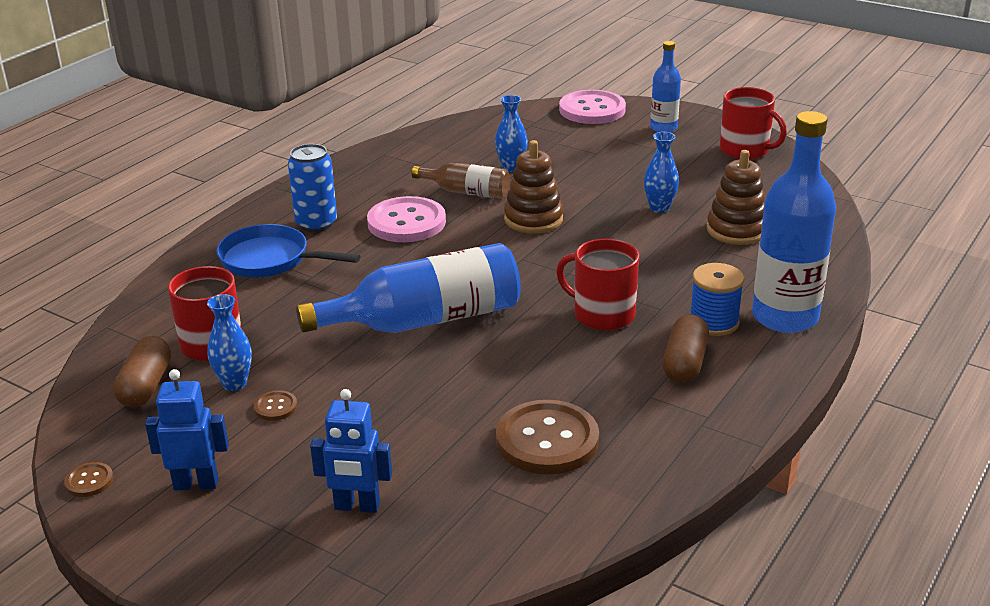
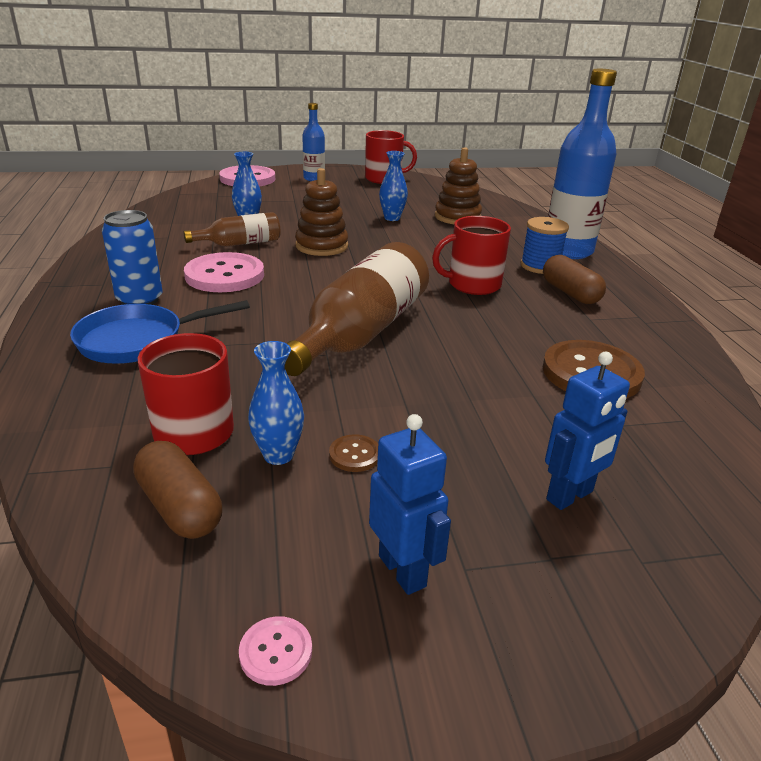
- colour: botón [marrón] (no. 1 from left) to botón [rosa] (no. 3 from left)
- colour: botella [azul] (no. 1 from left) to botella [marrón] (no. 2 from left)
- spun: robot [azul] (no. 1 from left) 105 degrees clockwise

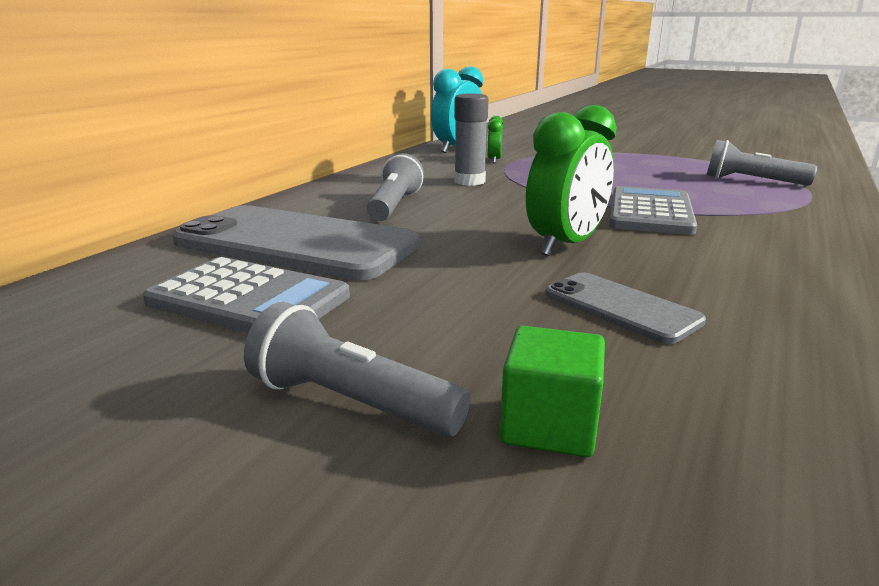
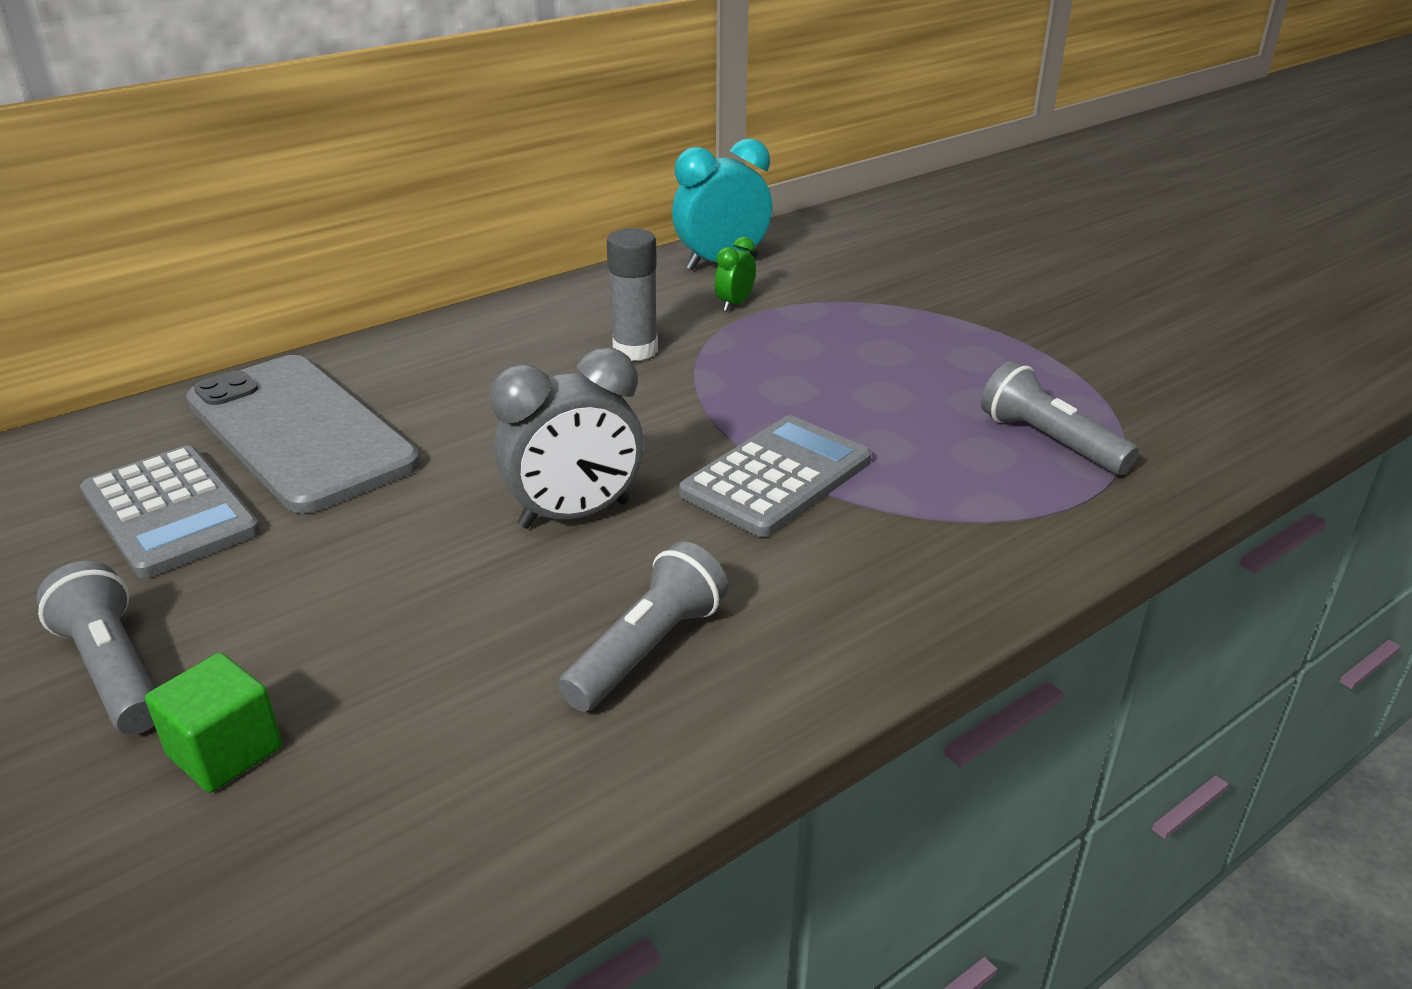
- missing: móvil [gris] (no. 2 from left)
- relocated: lámpara de mano [gris] (no. 2 from left)
- colour: despertador [verde] (no. 2 from left) to despertador [gris]

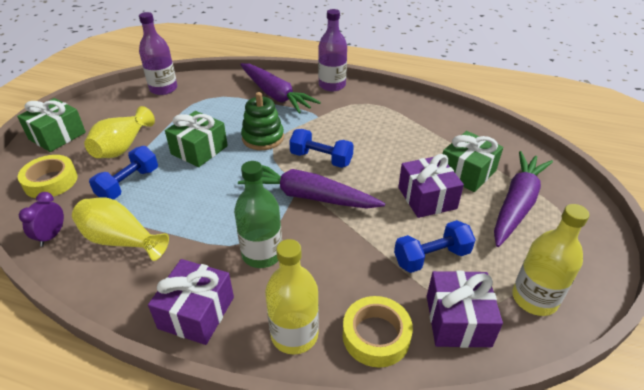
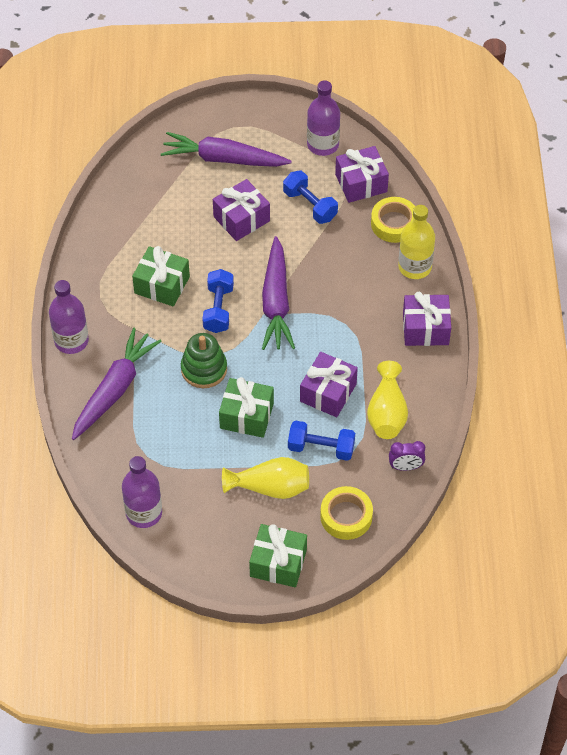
- missing: botella [verde]
- appeared: regalo [morado] (no. 2 from left)
- relocated: regalo [verde] (no. 3 from left in the first image) to regalo [verde] (no. 1 from left)
- colour: botella [amarillo] (no. 2 from left) to botella [morado] (no. 3 from left)

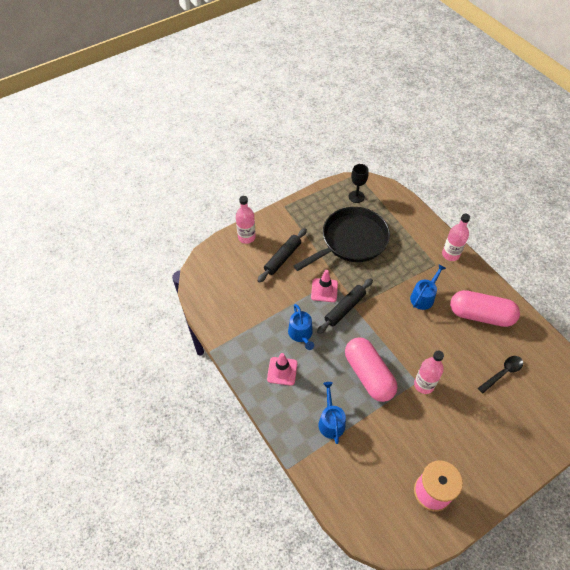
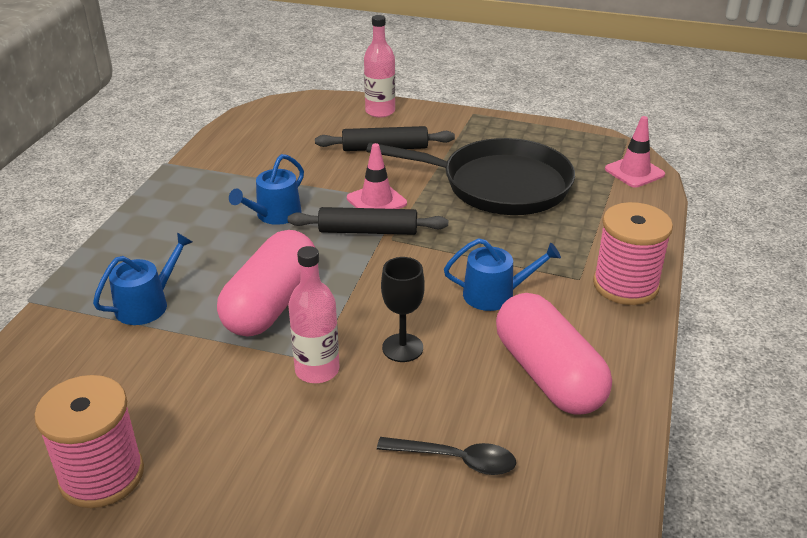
- relocated: cono de tráfico [rosa] (no. 1 from left in the first image) to cono de tráfico [rosa] (no. 2 from left)
- relocated: copa [negro]
- exchanged: botella [rosa] (no. 3 from left) to carrete [rosa] (no. 2 from left)

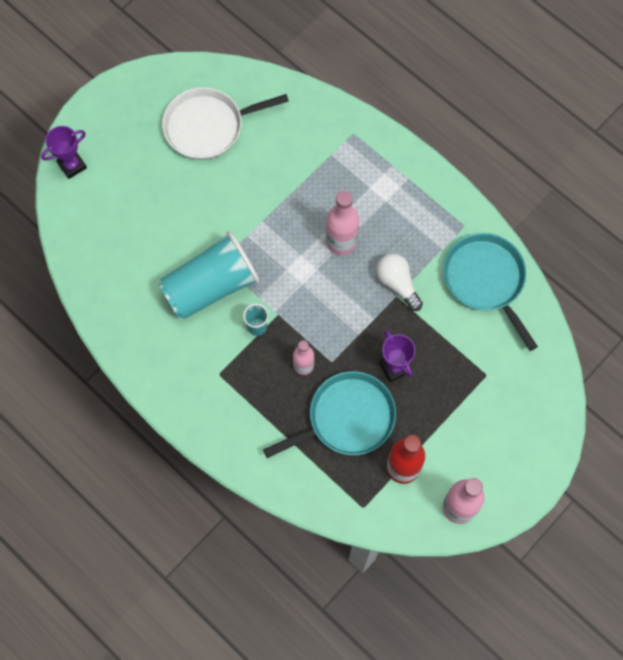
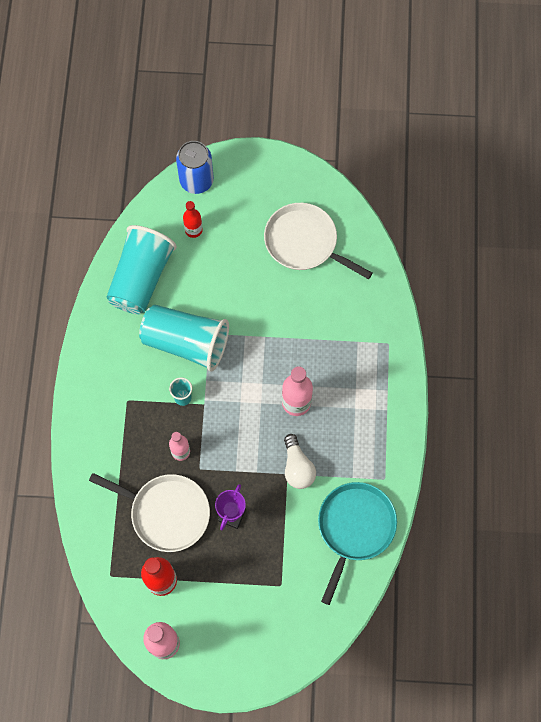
- appeared: vaso [turquesa] (no. 1 from left)
- appeared: botella [rojo] (no. 2 from left)
- exchanged: trofeo [morado] (no. 1 from left) to lata [azul]
- colour: sartén [turquesa] (no. 1 from left) to sartén [blanco] (no. 1 from left)
- spun: bombilla [blanco] 150 degrees clockwise

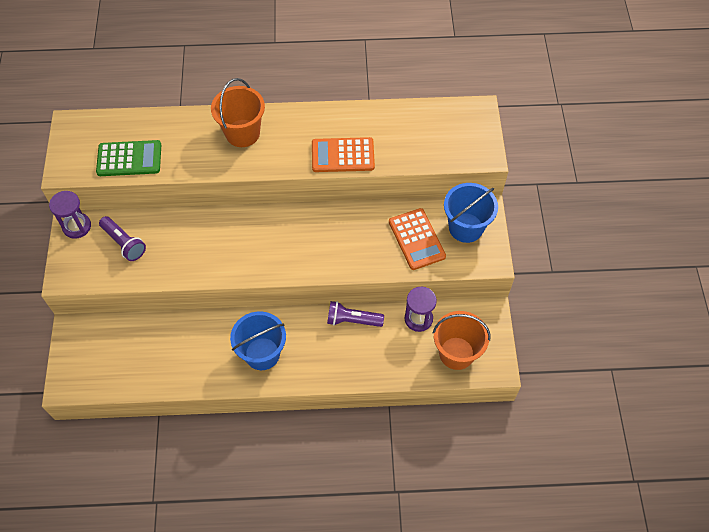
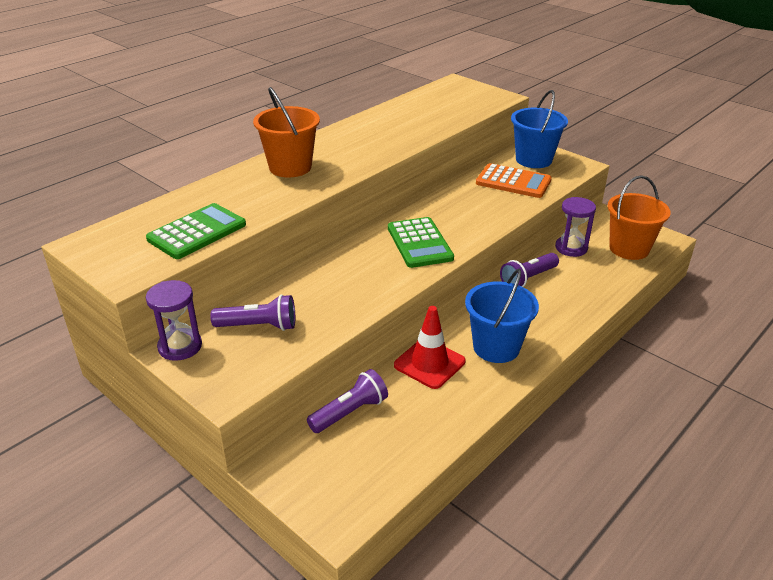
- missing: calculadora [naranja] (no. 1 from left)
- appeared: lámpara de mano [morado] (no. 2 from left)
- appeared: calculadora [verde] (no. 2 from left)
- appeared: cono de tráfico [rojo]

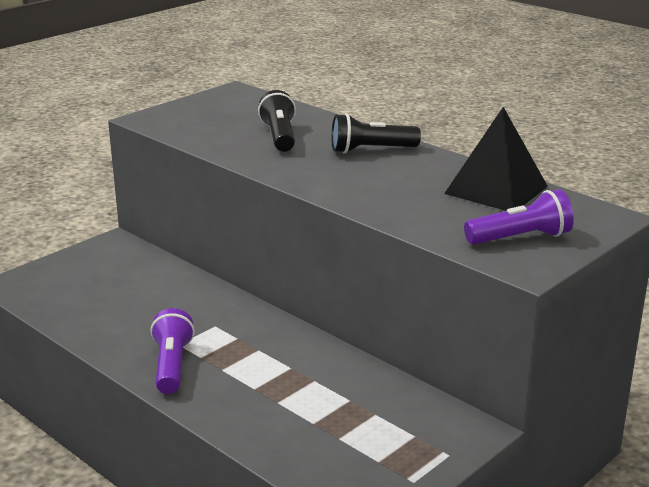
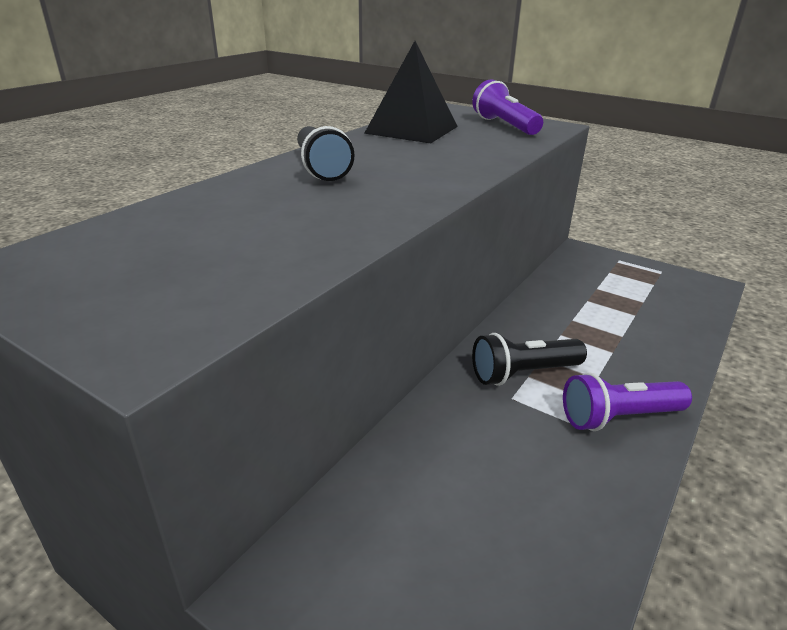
- relocated: lámpara de mano [negro] (no. 1 from left in the first image) to lámpara de mano [negro] (no. 2 from left)

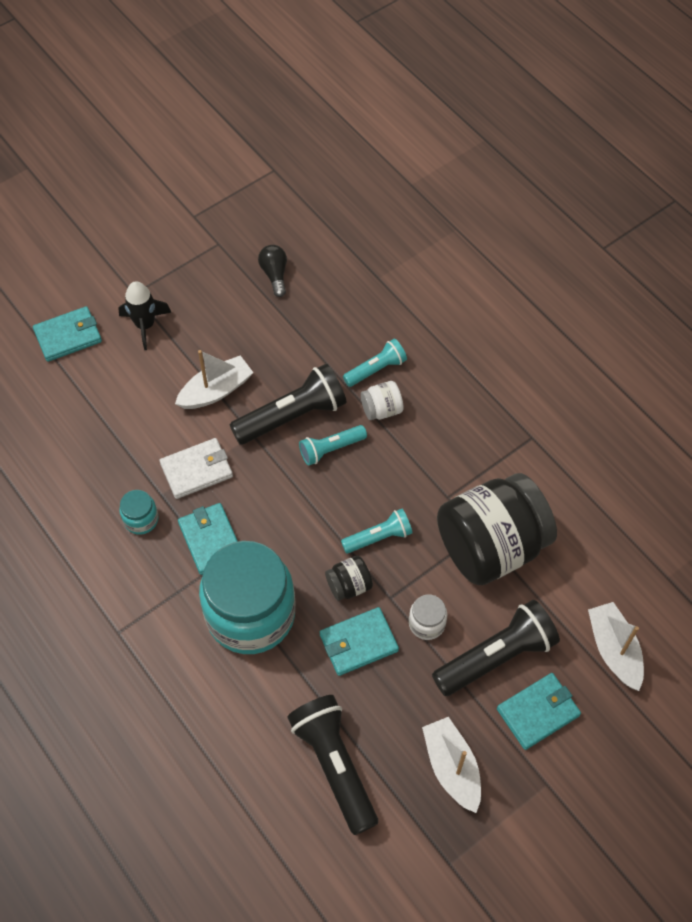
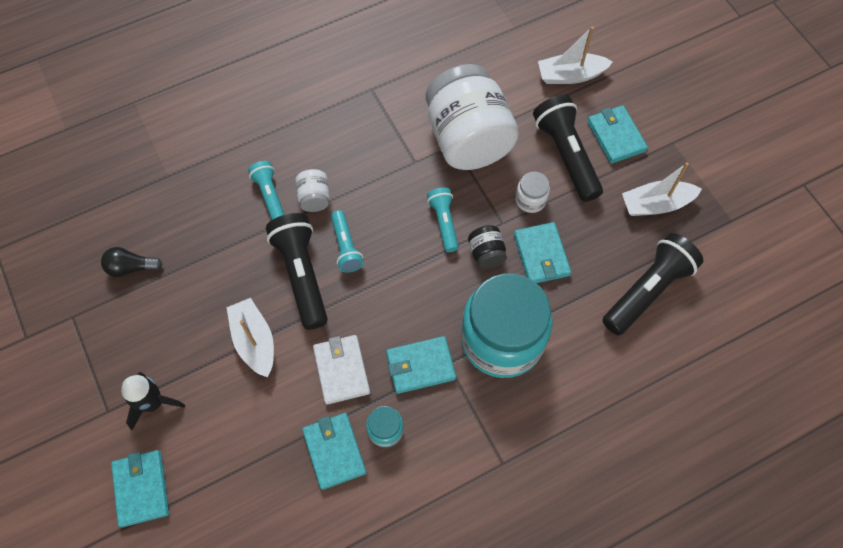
- appeared: cartera [turquesa] (no. 2 from left)
- colour: tarro [negro] (no. 2 from left) to tarro [blanco] (no. 2 from left)
- spun: lámpara de mano [negro] (no. 2 from left in the first image) 150 degrees clockwise

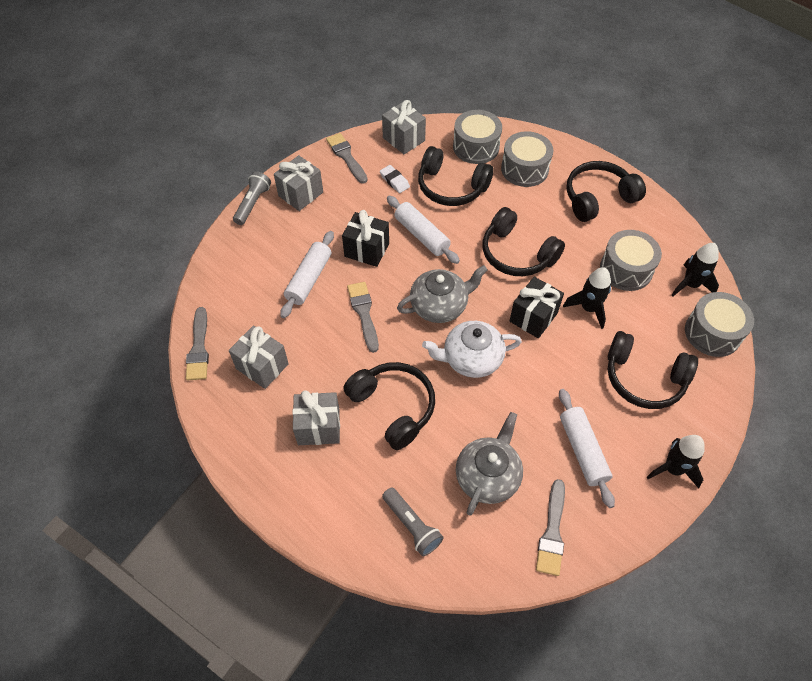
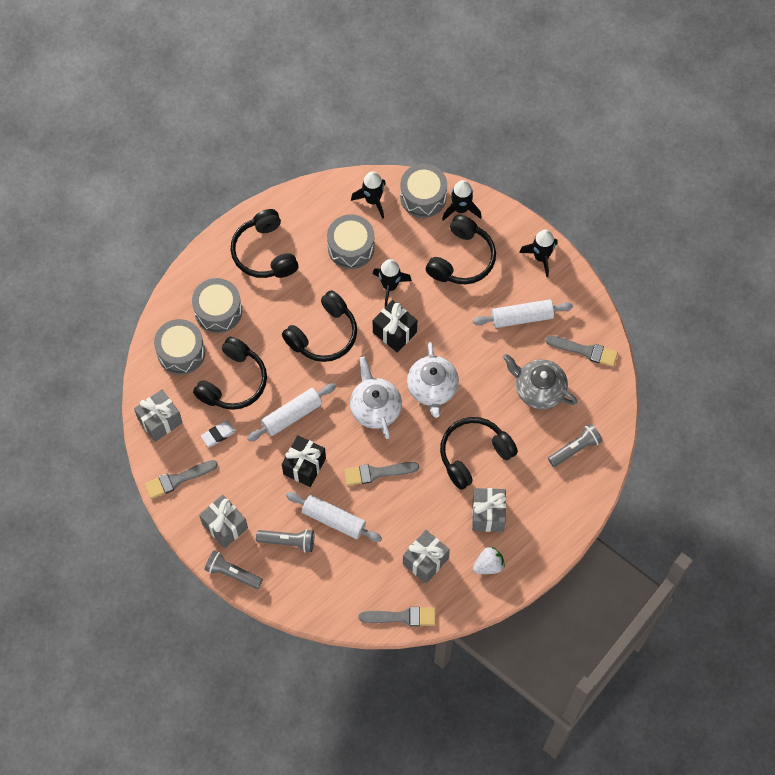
- appeared: lámpara de mano [gris] (no. 2 from left)
- appeared: cohete [negro] (no. 3 from left)
- appeared: fresa [blanco]
- colour: tetera [gris] (no. 1 from left) to tetera [blanco] (no. 1 from left)

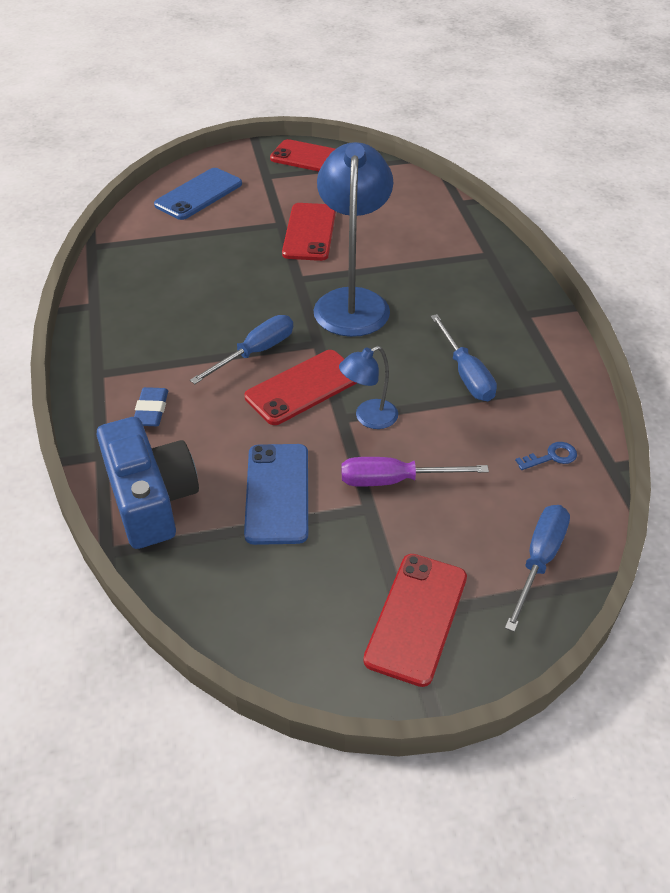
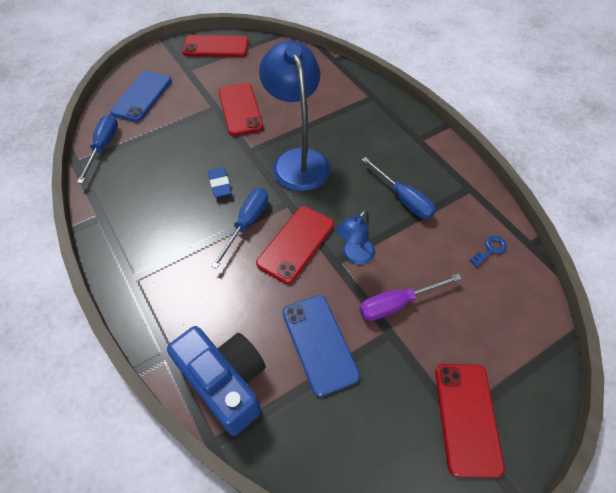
- relocated: goma de borrar [azul]
- relocated: destornillador [azul] (no. 3 from left in the first image) to destornillador [azul] (no. 1 from left)

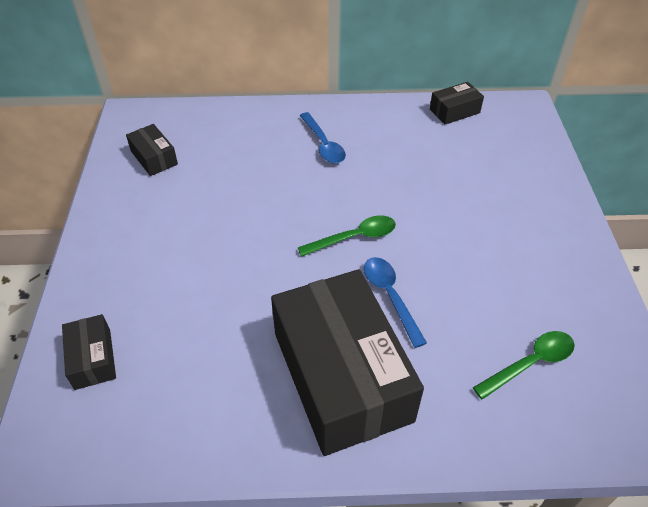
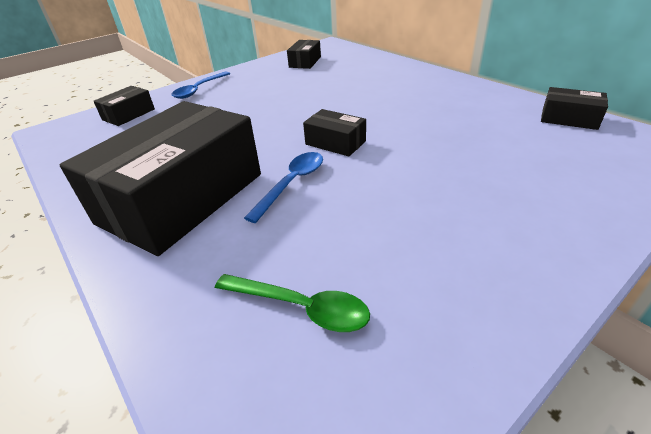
- relocated: cuchara [azul] (no. 1 from left)
- exchanged: cuchara [verde] (no. 1 from left) to caja [negro] (no. 4 from left)

